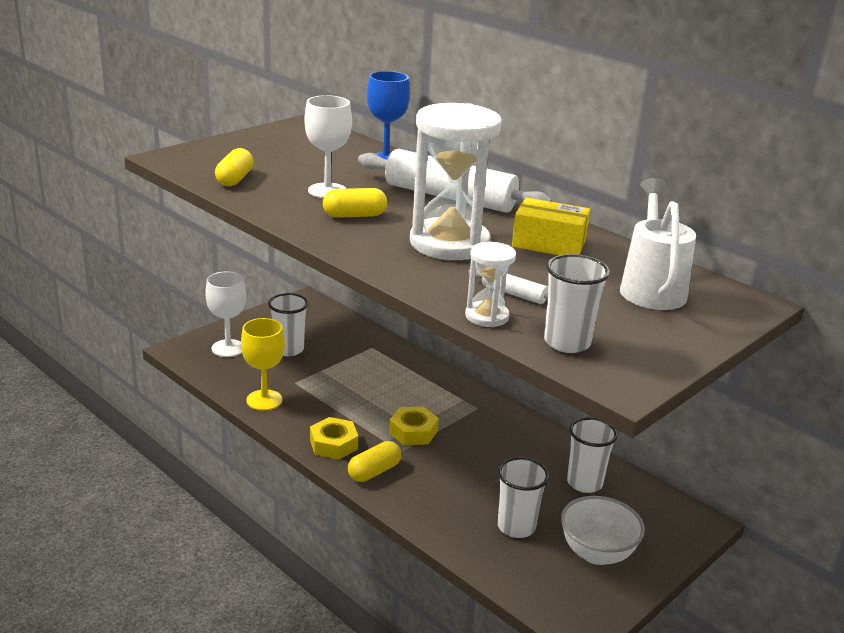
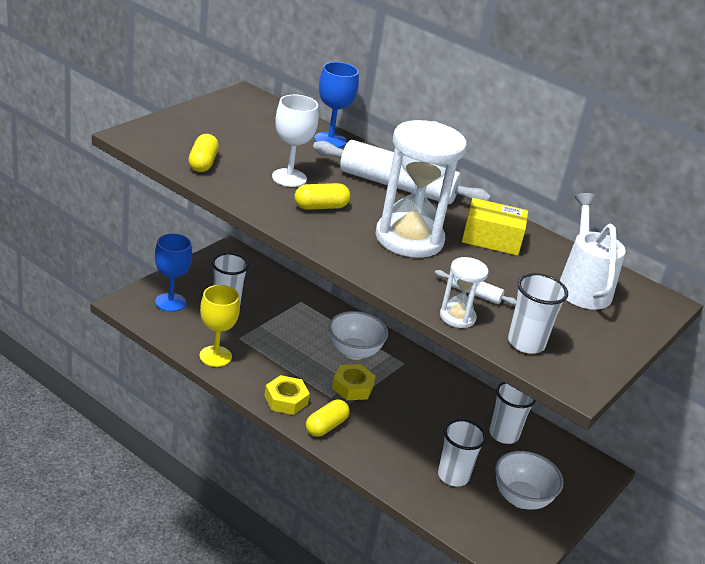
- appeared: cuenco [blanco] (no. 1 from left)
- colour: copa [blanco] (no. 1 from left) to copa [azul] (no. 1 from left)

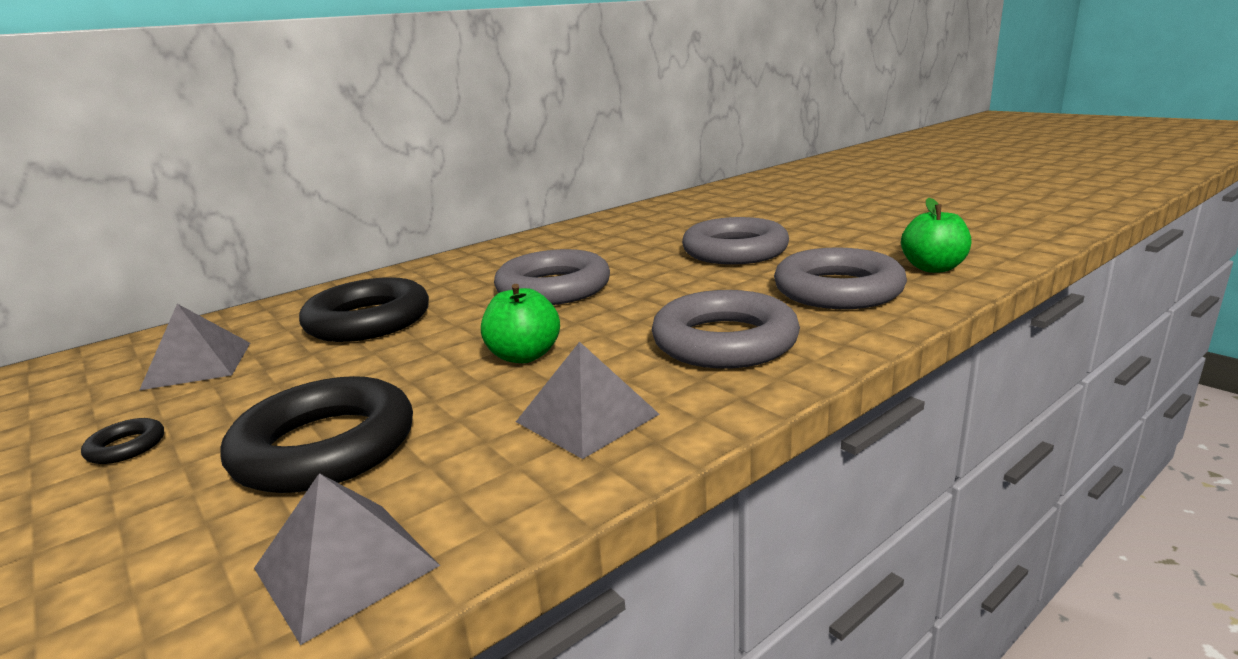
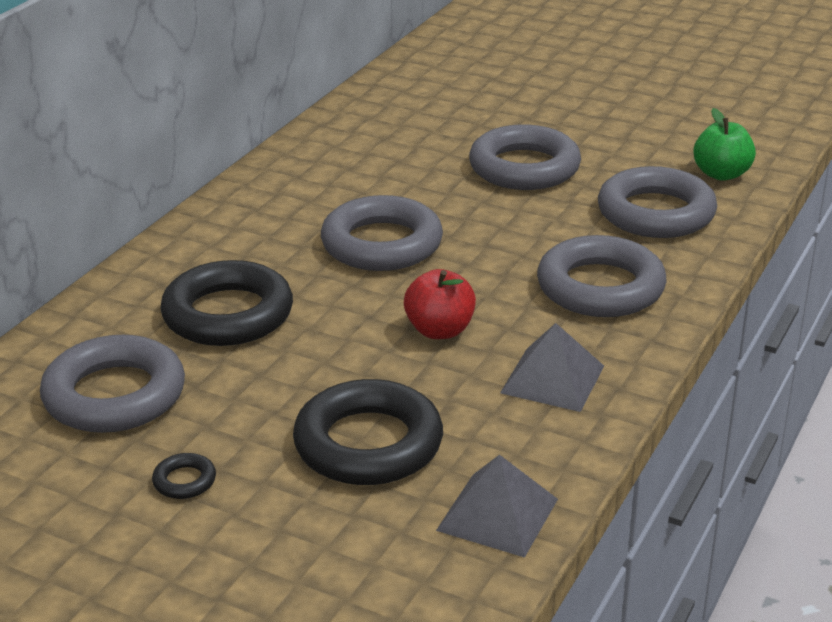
- exchanged: pirámide [gris] (no. 1 from left) to anillo [gris] (no. 1 from left)
- colour: manzana [verde] (no. 1 from left) to manzana [rojo]

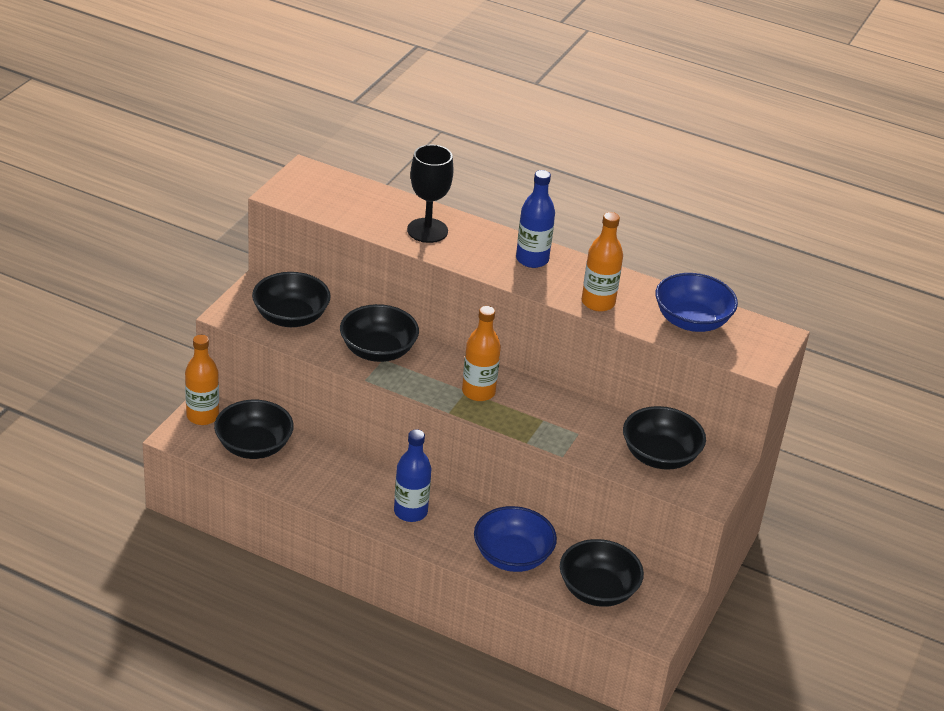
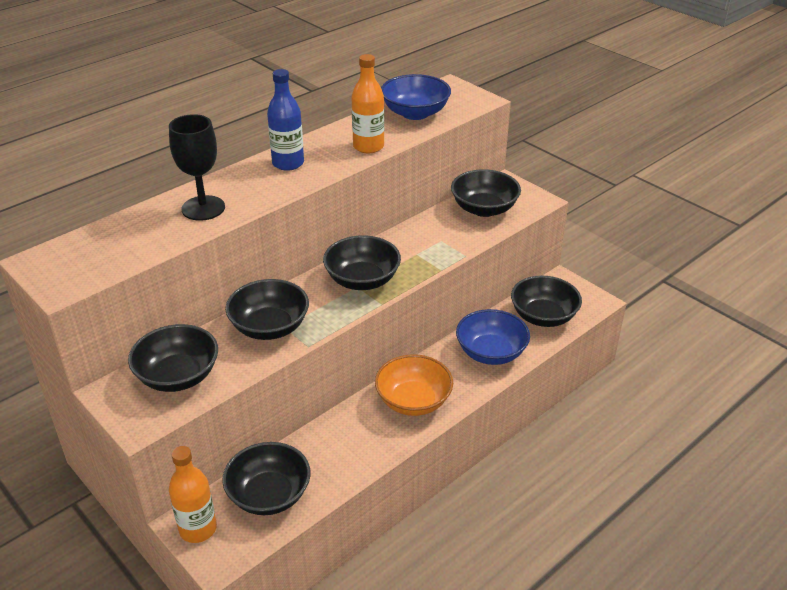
- exchanged: botella [azul] (no. 1 from left) to cuenco [naranja]
- exchanged: botella [naranja] (no. 2 from left) to cuenco [negro] (no. 4 from left)

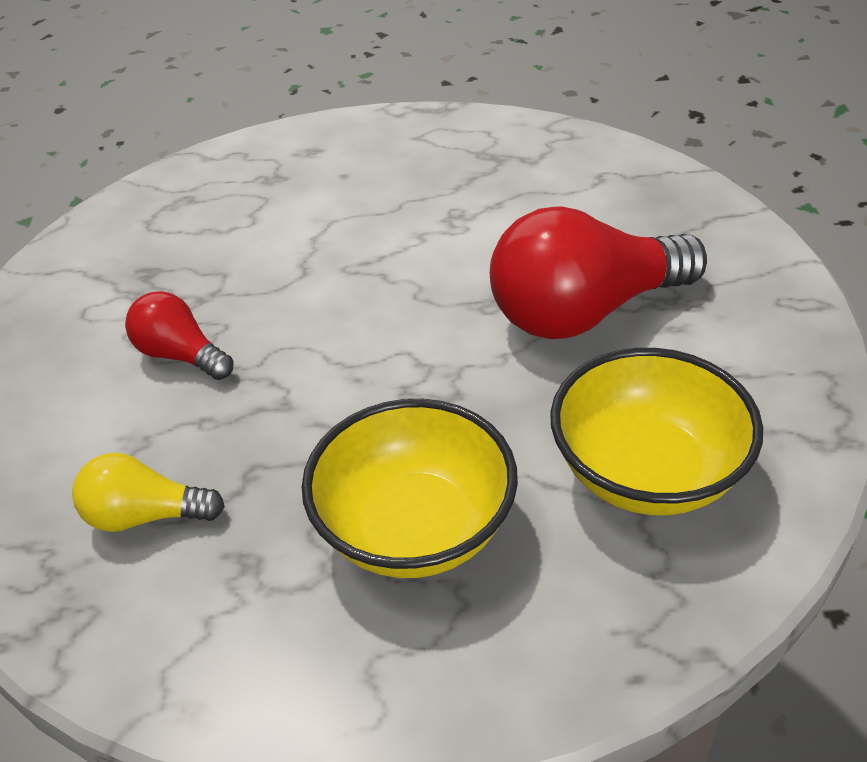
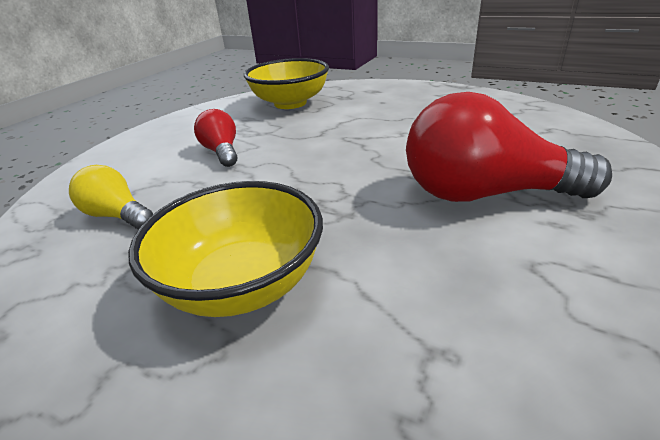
- relocated: cuenco [amarillo] (no. 2 from left)

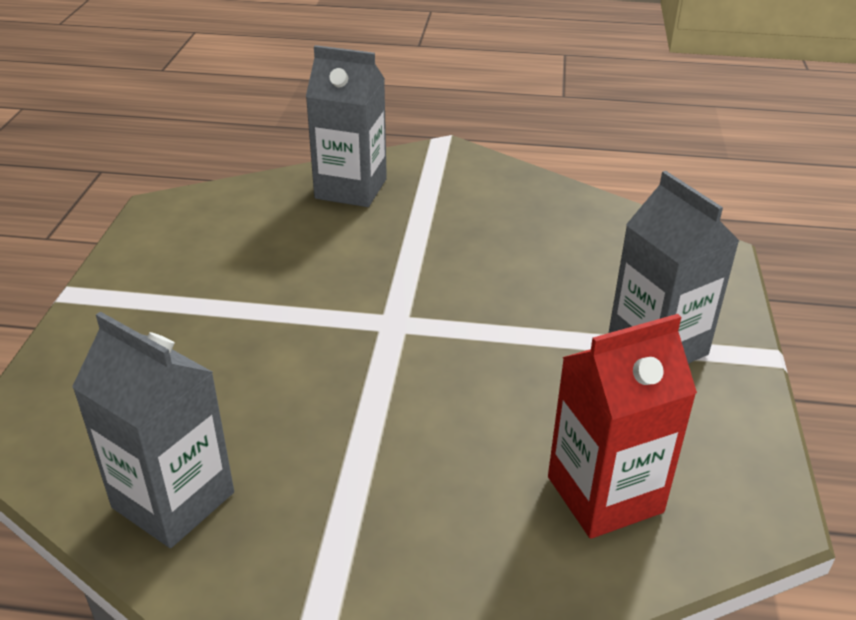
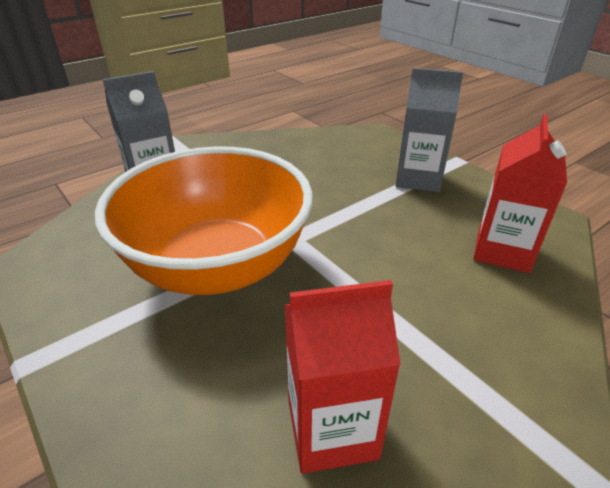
- appeared: cuenco [naranja]
- colour: cartón de leche [gris] (no. 1 from left) to cartón de leche [rojo] (no. 1 from left)

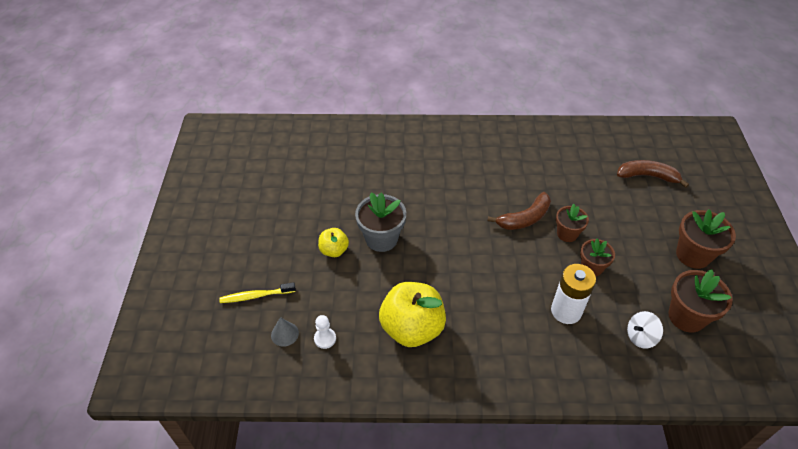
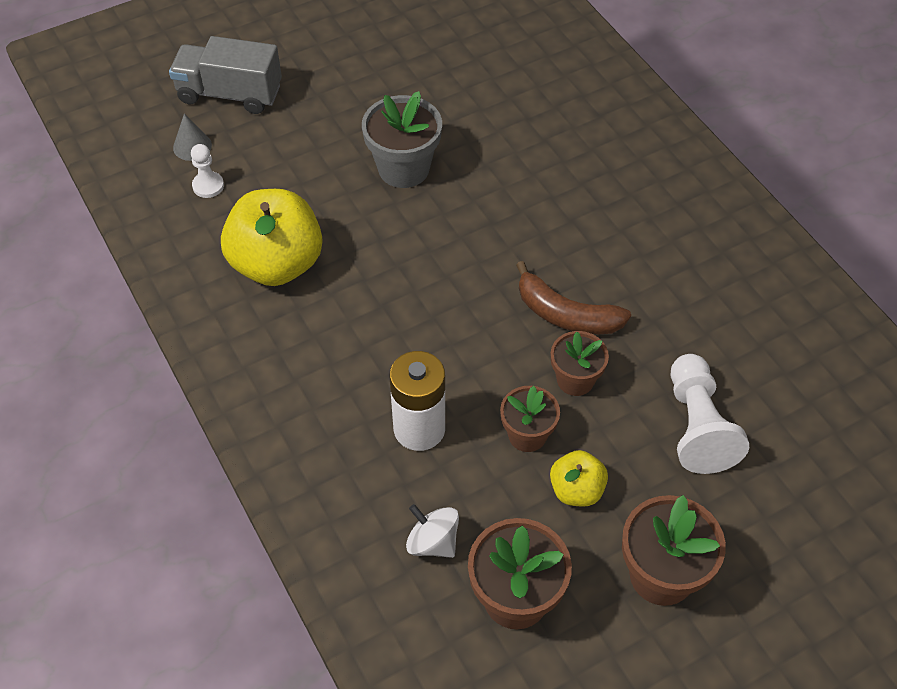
- missing: plátano [marrón] (no. 2 from left)
- appeared: peón [blanco] (no. 2 from left)
- relocated: manzana [amarillo] (no. 1 from left in the first image) to manzana [amarillo] (no. 2 from left)
- exchanged: cepillo de dientes [amarillo] to camión [gris]

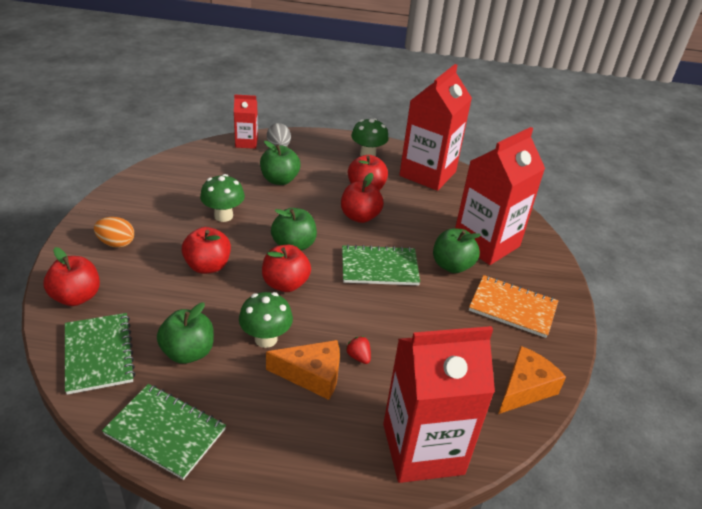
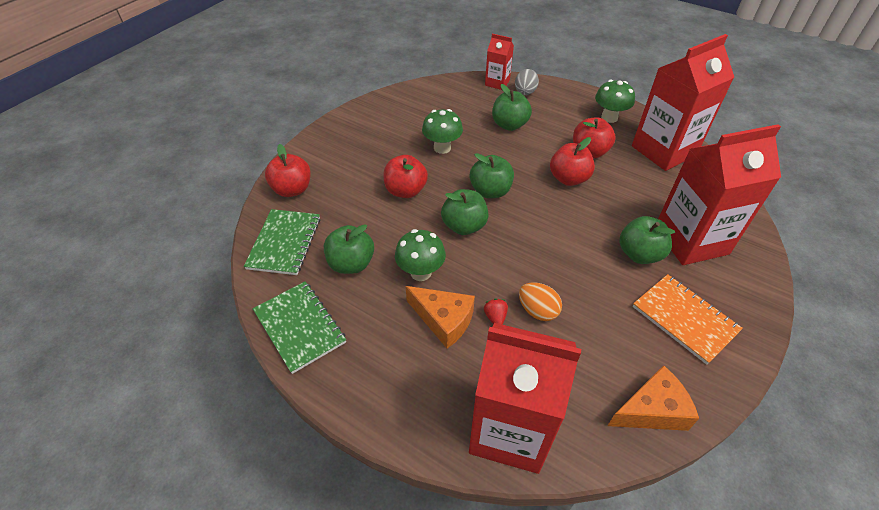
- missing: cuaderno [verde] (no. 3 from left)
- relocated: huevo [naranja]
- colour: manzana [rojo] (no. 3 from left) to manzana [verde] (no. 2 from left)

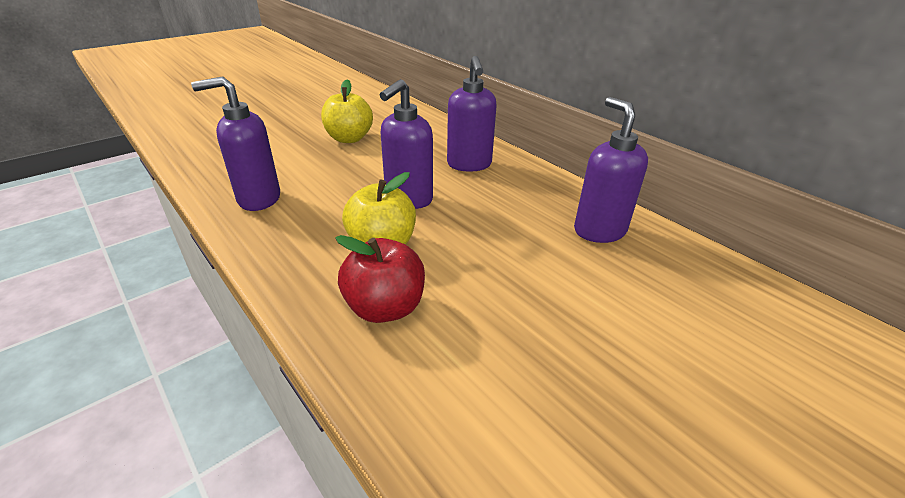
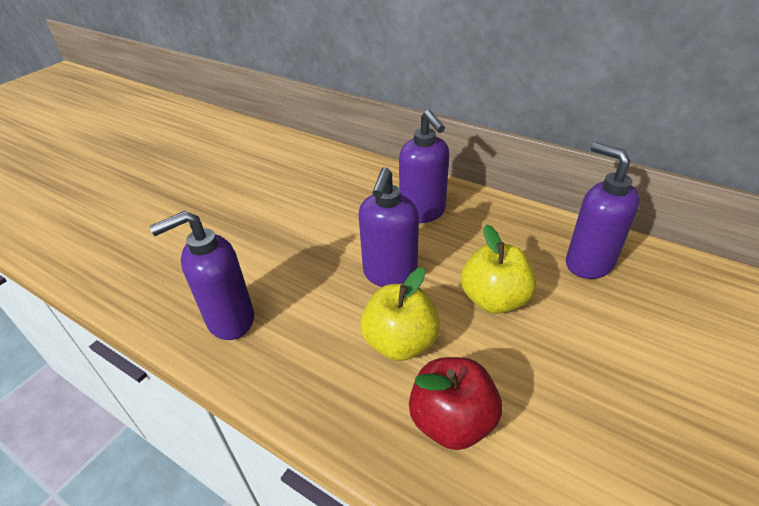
- relocated: manzana [amarillo] (no. 1 from left in the first image) to manzana [amarillo] (no. 2 from left)

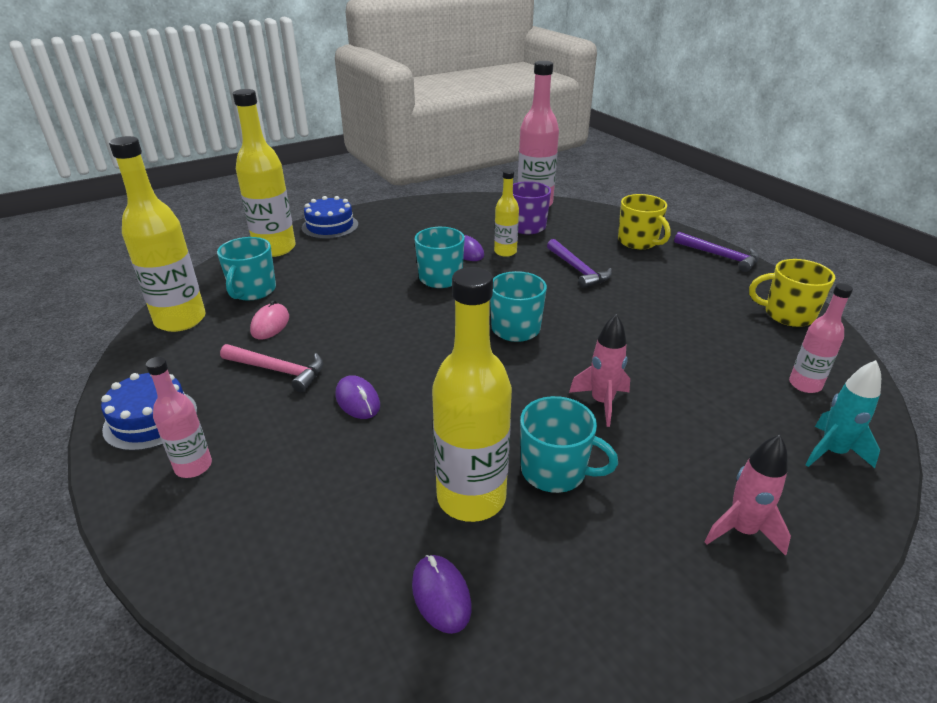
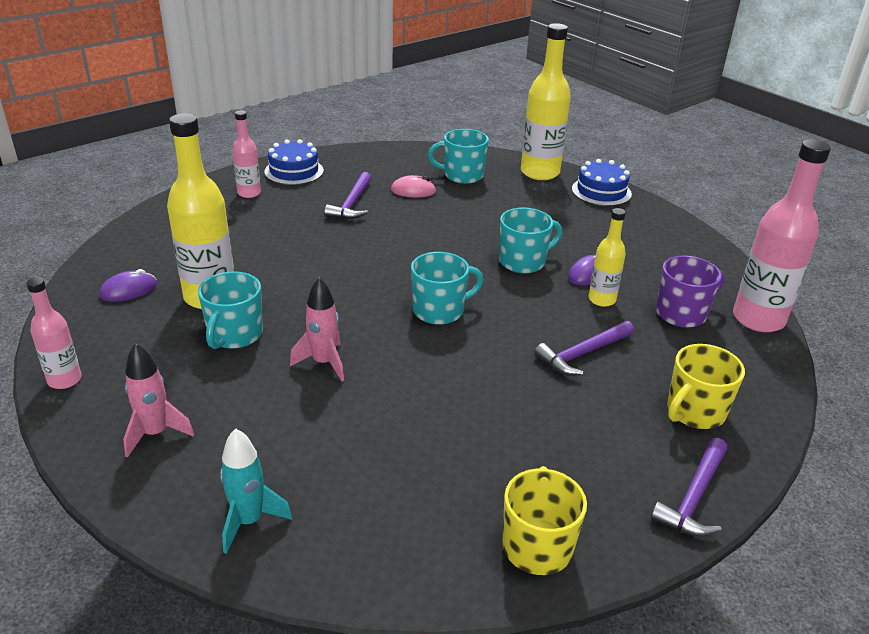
- missing: botella [amarillo] (no. 1 from left)
- missing: ratón [morado] (no. 1 from left)
- relocated: botella [rosa] (no. 3 from left in the first image) to botella [rosa] (no. 1 from left)
- colour: martillo [rosa] to martillo [morado] (no. 1 from left)

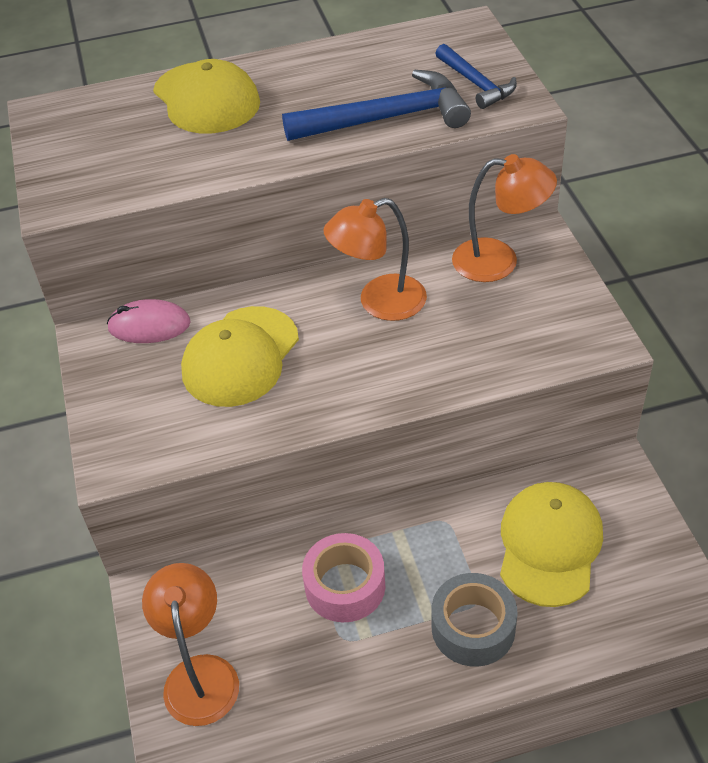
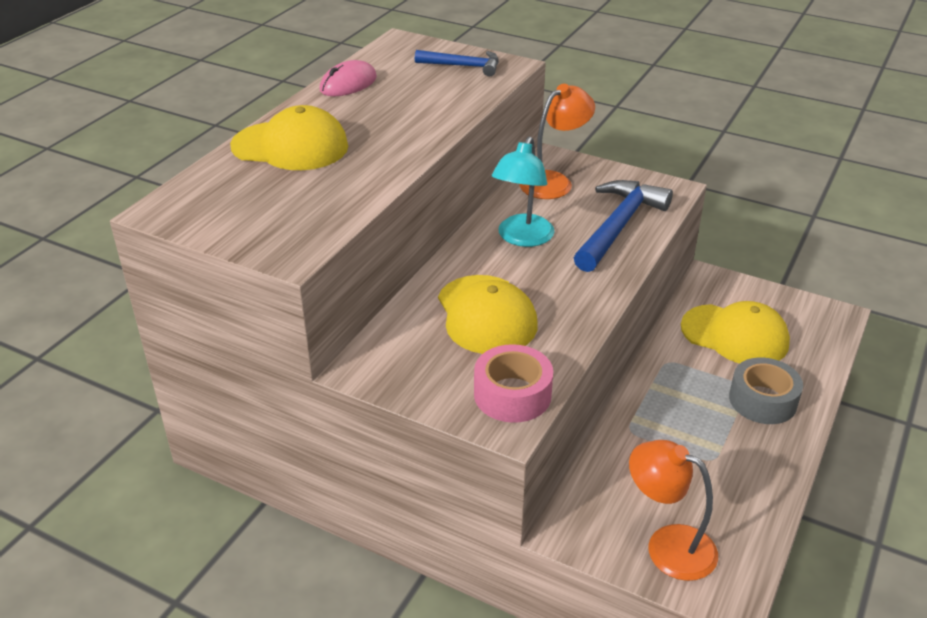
- relocated: ratón [rosa]
- relocated: martillo [azul] (no. 1 from left in the first image) to martillo [azul] (no. 2 from left)
- relocated: cinta adhesiva [rosa]
- colour: lámpara [naranja] (no. 2 from left) to lámpara [turquesa]
- spun: gorra [amarillo] (no. 3 from left) 150 degrees clockwise

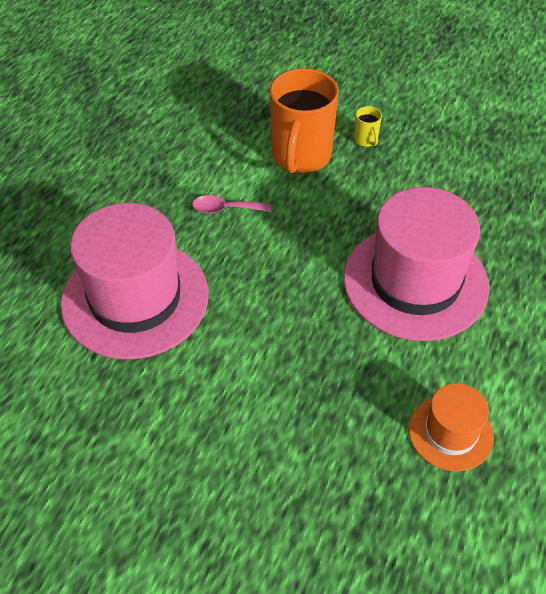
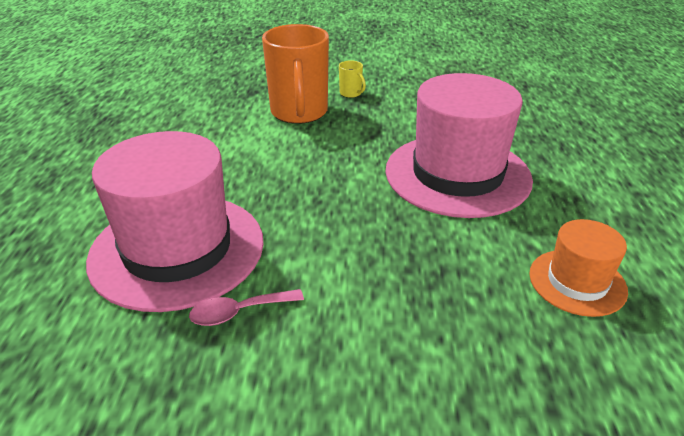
- relocated: cuchara [rosa]

